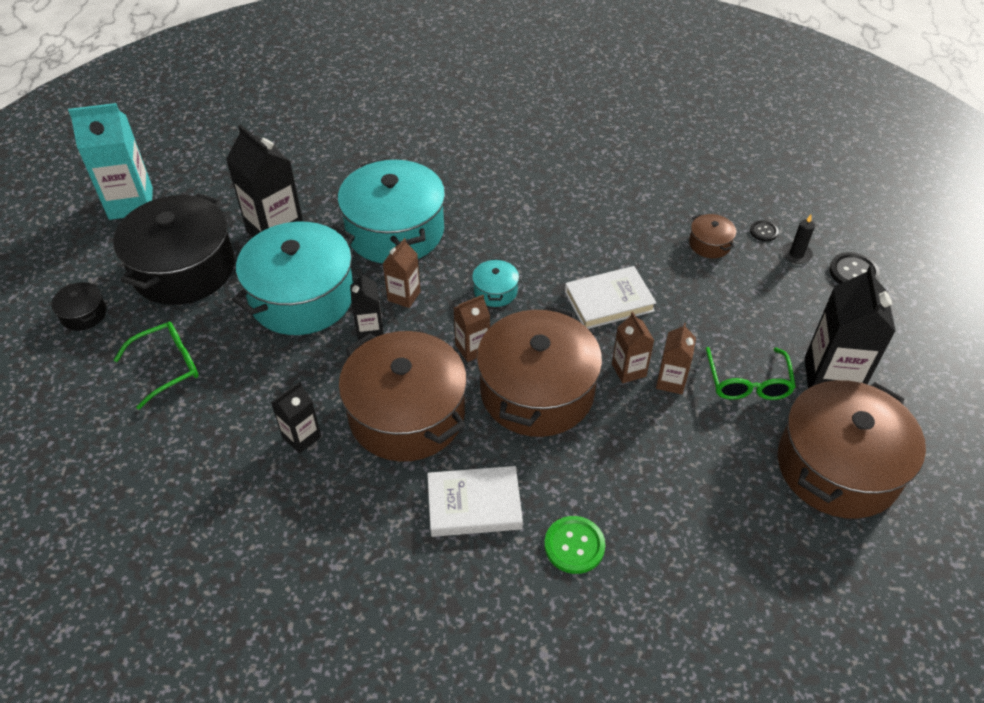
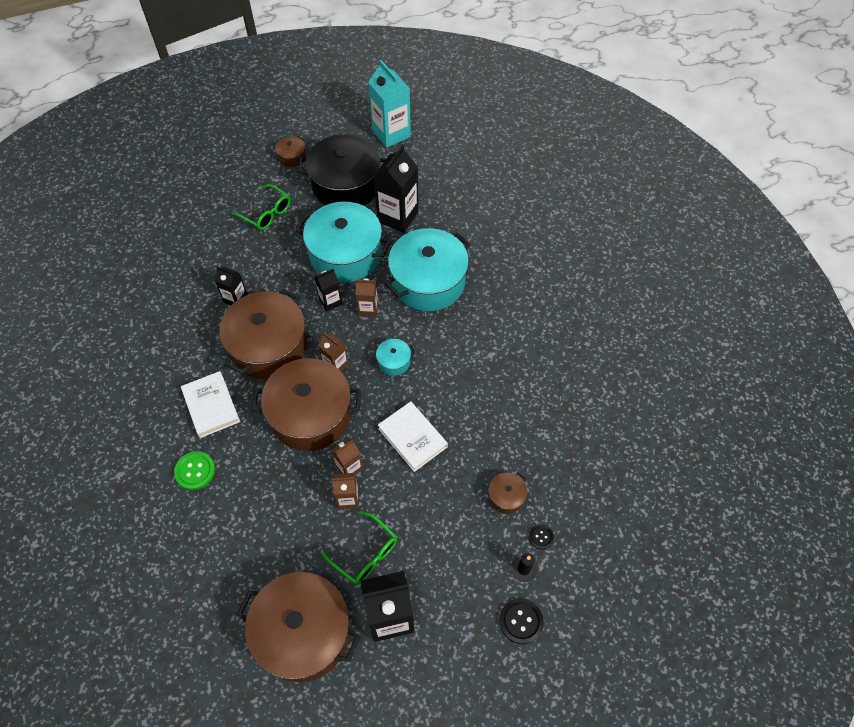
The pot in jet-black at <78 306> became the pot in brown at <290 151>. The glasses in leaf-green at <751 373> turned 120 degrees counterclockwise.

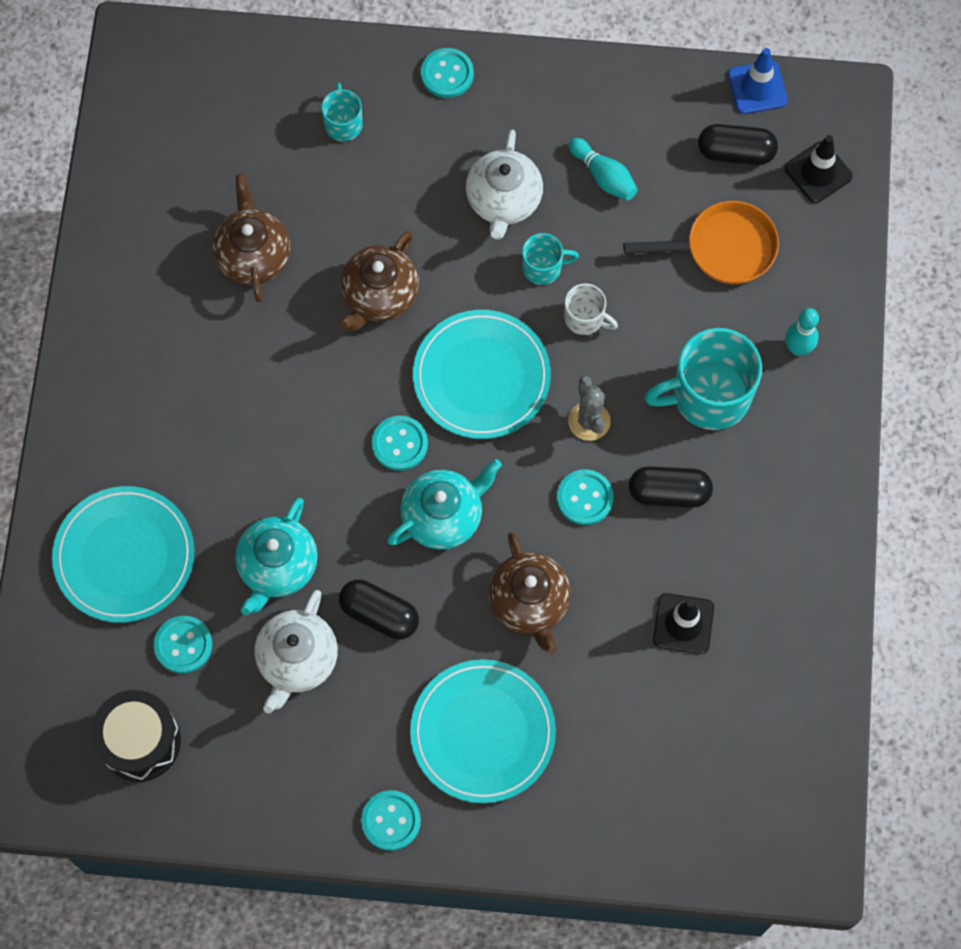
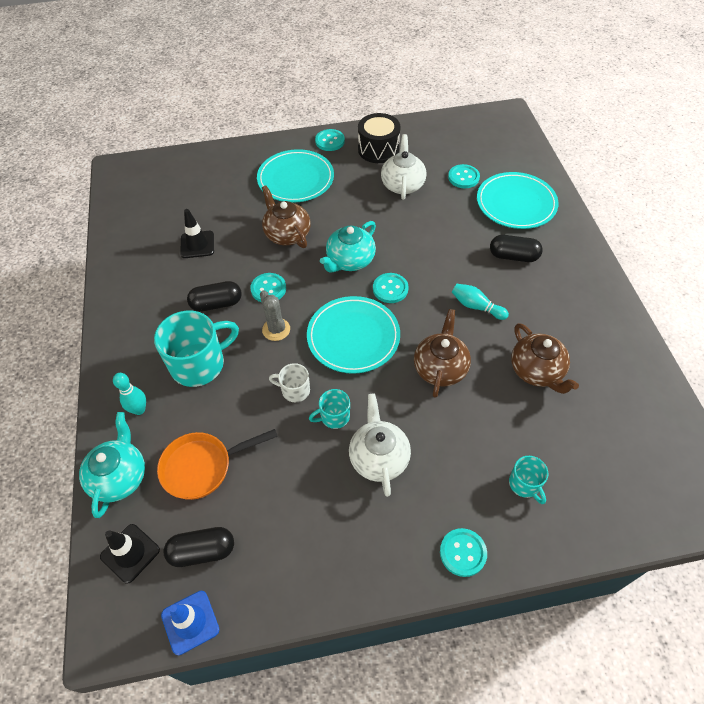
The tenpin in teal moved from <603 169> to <480 302>. The teapot in teal moved from <276 556> to <112 465>. The pill in jet-black moved from <379 609> to <516 248>. The toy drum in jet-black moved from <136 736> to <379 138>.

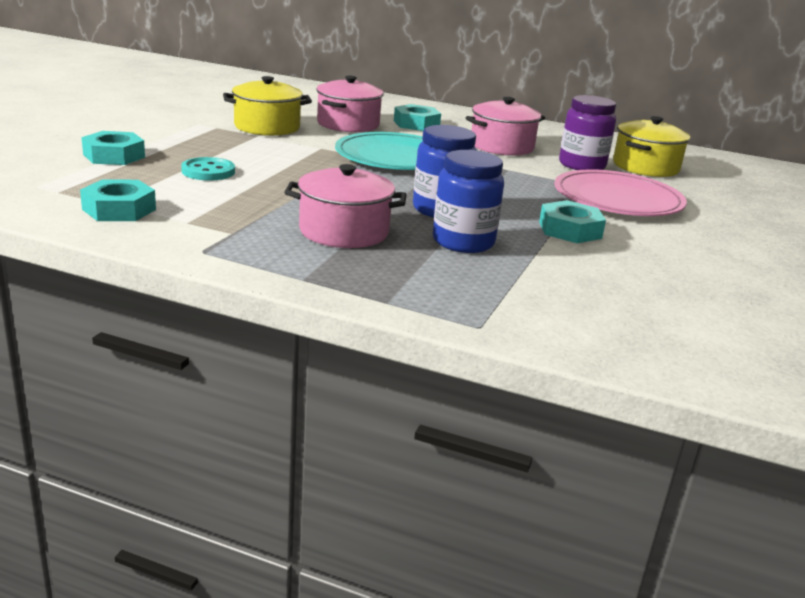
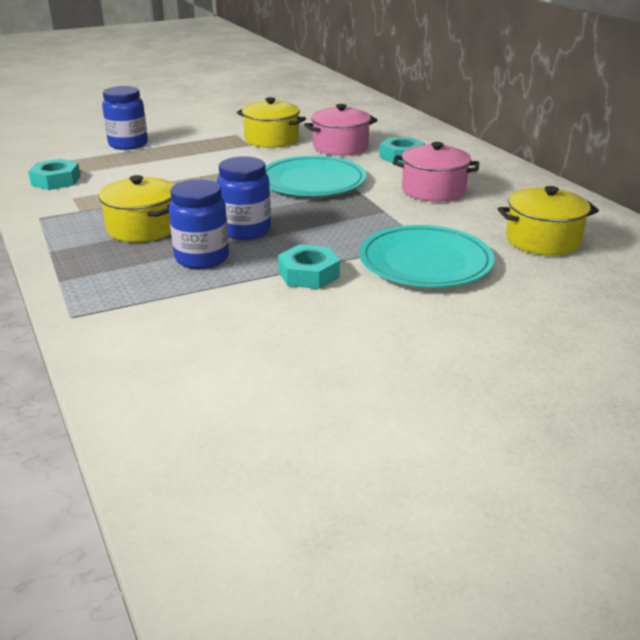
The preserve jar in violet at <587 132> disappeared. The nut in teal at <113 148> was replaced by the preserve jar in royal blue at <125 118>. The button in teal at <208 169> disappeared. The pot in rosy at <345 206> became the pot in yellow at <136 208>. The plate in rosy at <620 192> became the plate in teal at <427 256>.

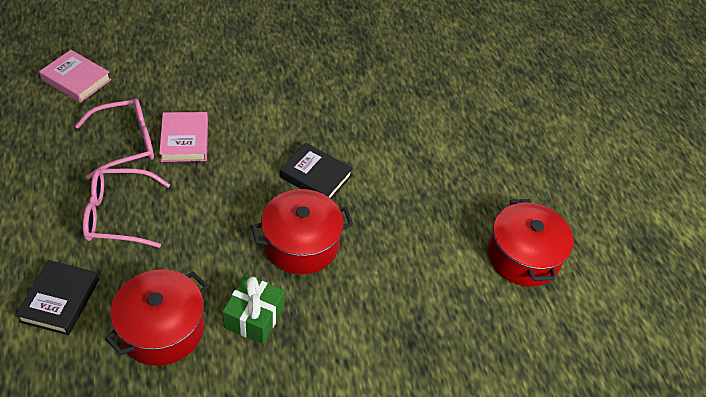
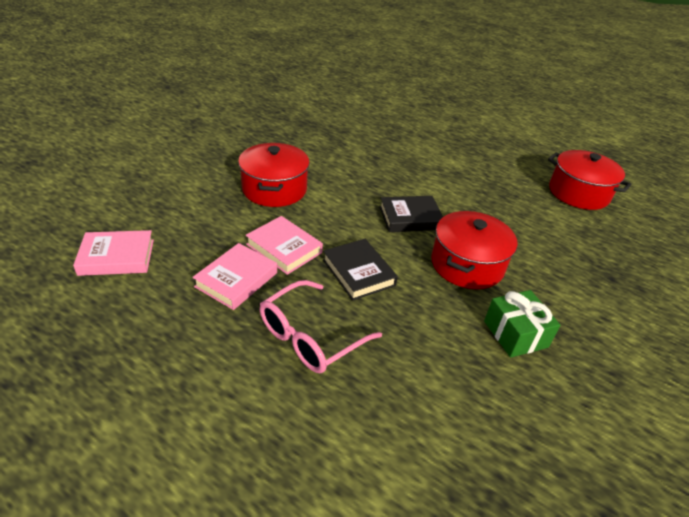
The glasses in rosy at <114 139> was replaced by the hardcover in rosy at <234 276>. The hardcover in jet-black moved from <57 297> to <360 270>. The pot in scarlet moved from <156 317> to <274 175>.

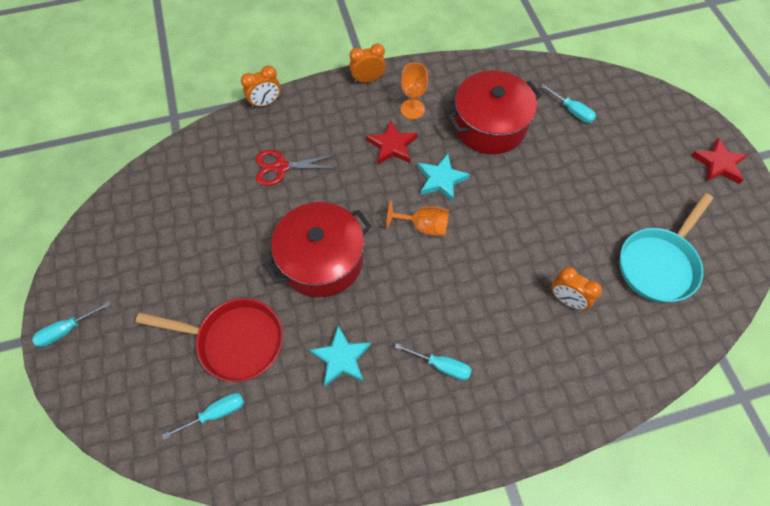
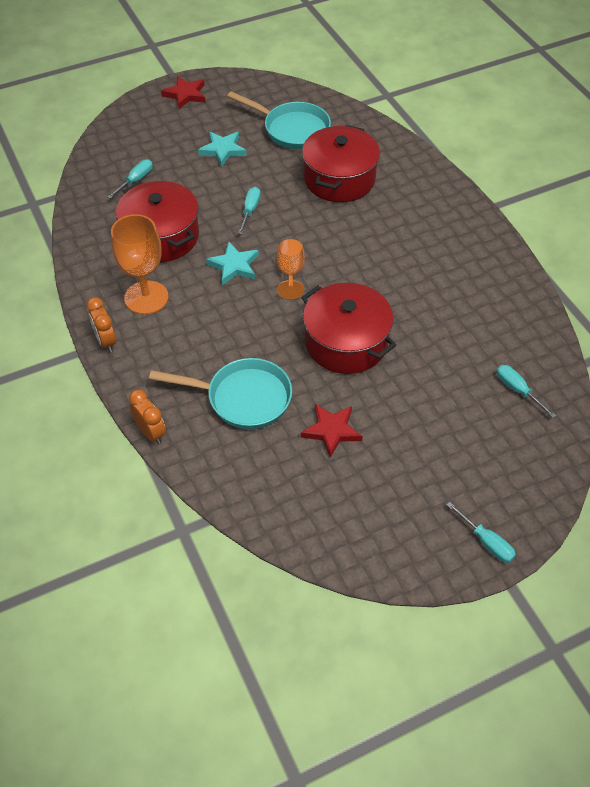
The wine glass in orange at <414 91> changed to 1.62 times the size. The star in scarlet moved from <392 142> to <332 431>. The pair of scissors in scarlet at <296 168> was replaced by the pan in teal at <220 393>. The clock in orange at <576 288> was replaced by the pot in scarlet at <341 163>. The pan in scarlet at <209 340> disappeared. The star in teal moved from <340 355> to <222 149>. The screwdriver in teal moved from <433 361> to <249 210>.

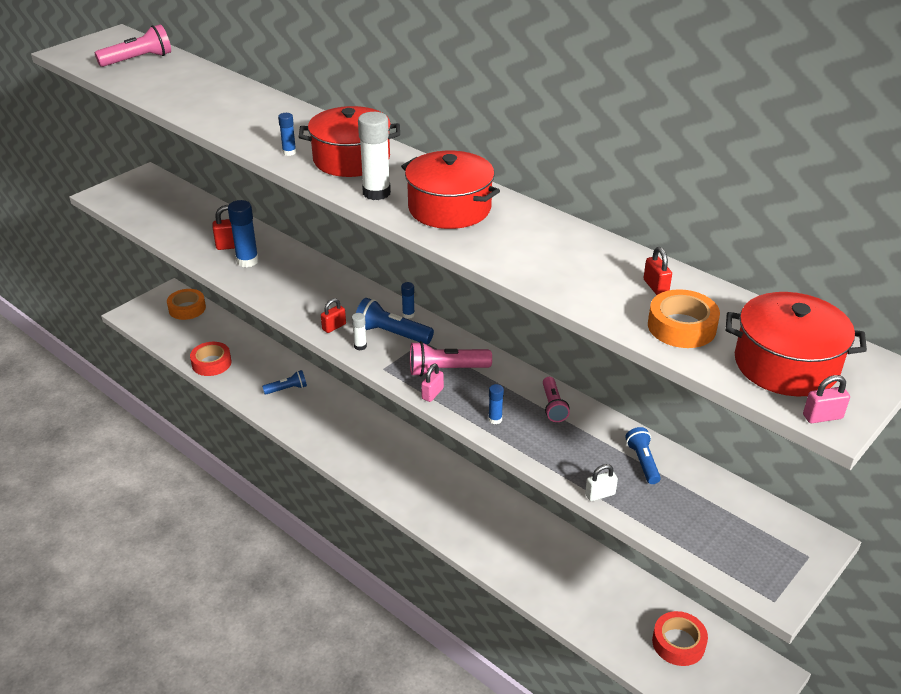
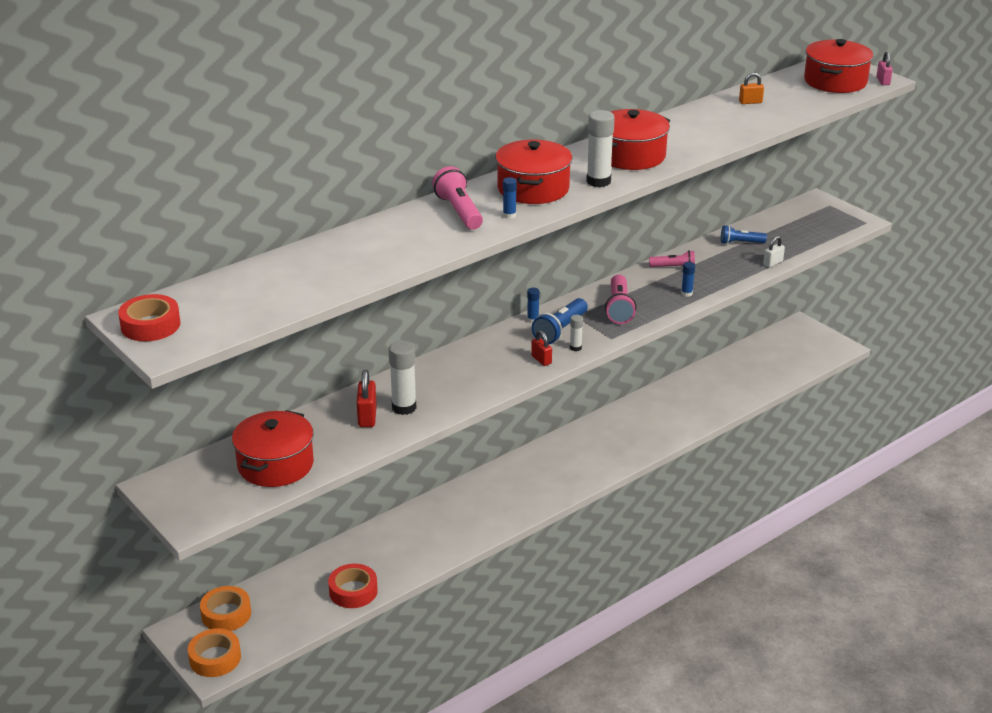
The torch in rosy moved from <133 45> to <457 198>. The glue in royal blue at <243 233> became the glue in snow-white at <402 378>. The padlock in scarlet at <658 271> became the padlock in orange at <751 88>. The roll of tape in orange moved from <684 318> to <214 652>. The padlock in rosy at <432 383> disappeared. The torch in royal blue at <284 382> disappeared. The padlock in snow-white at <601 482> turned 60 degrees clockwise. The roll of tape in scarlet moved from <680 638> to <149 317>. The pot in scarlet at <273 448> appeared.

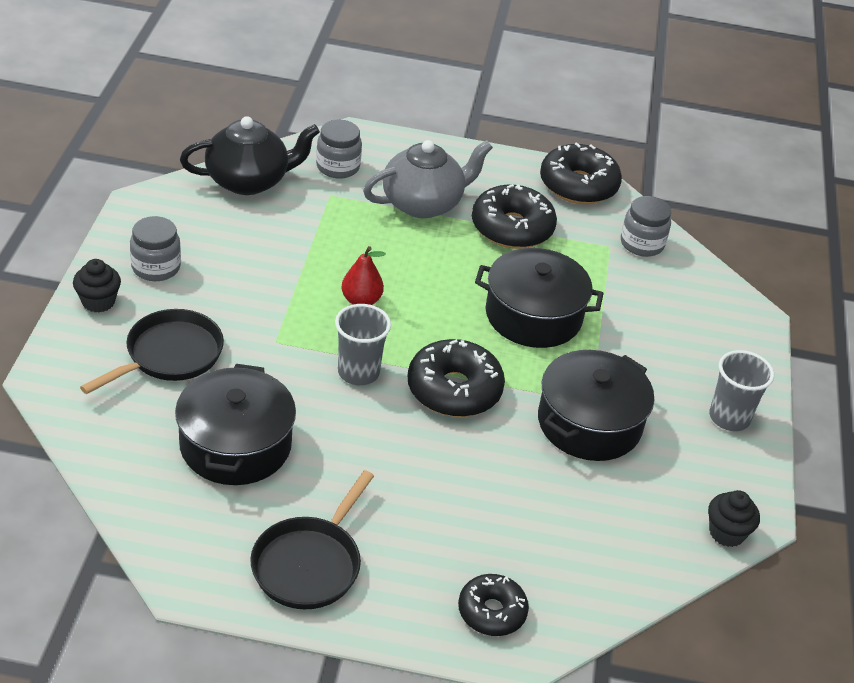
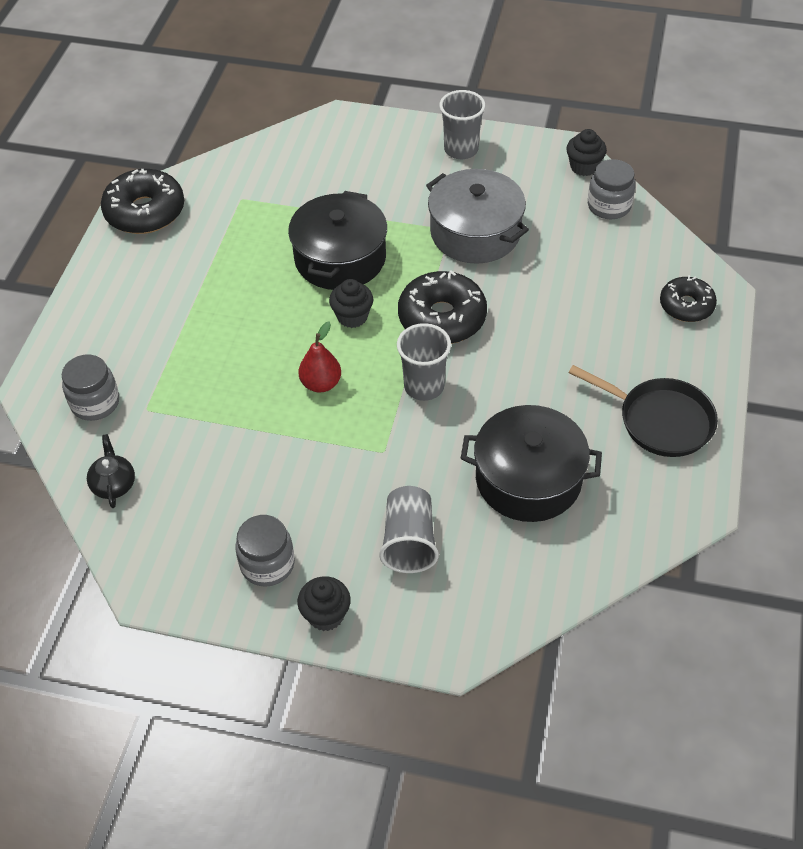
The teapot in jet-black at <250 155> changed to 0.49 times the size. The teapot in ash-grey at <428 179> disappeared. The doughnut in jet-black at <514 216> disappeared. The preserve jar in ash-grey moved from <646 226> to <611 189>. The pan in jet-black at <152 351> was replaced by the tumbler in ash-grey at <409 529>. The pot in jet-black at <596 405> became the pot in ash-grey at <477 216>. The cupcake in jet-black at <351 303> appeared.

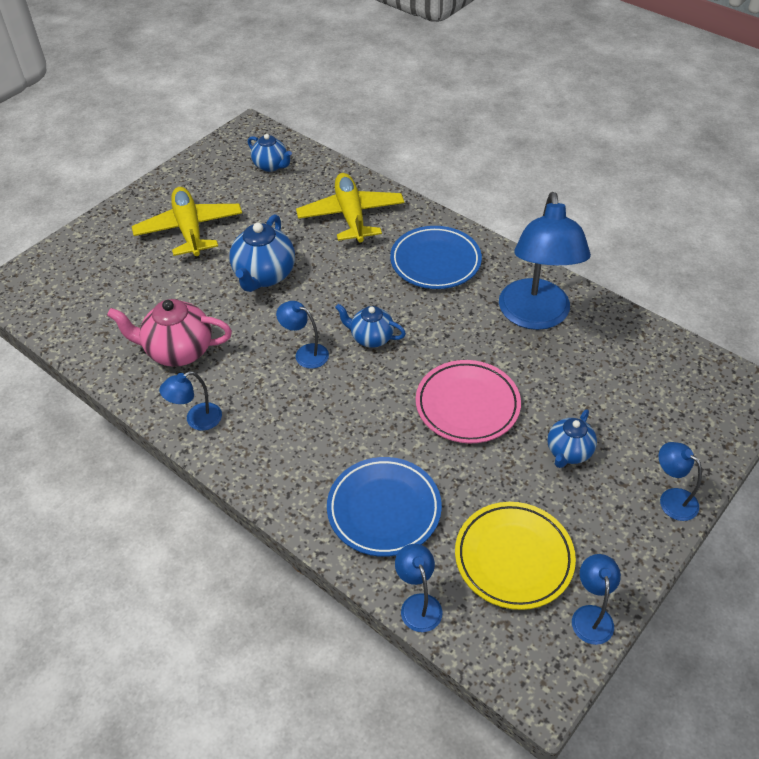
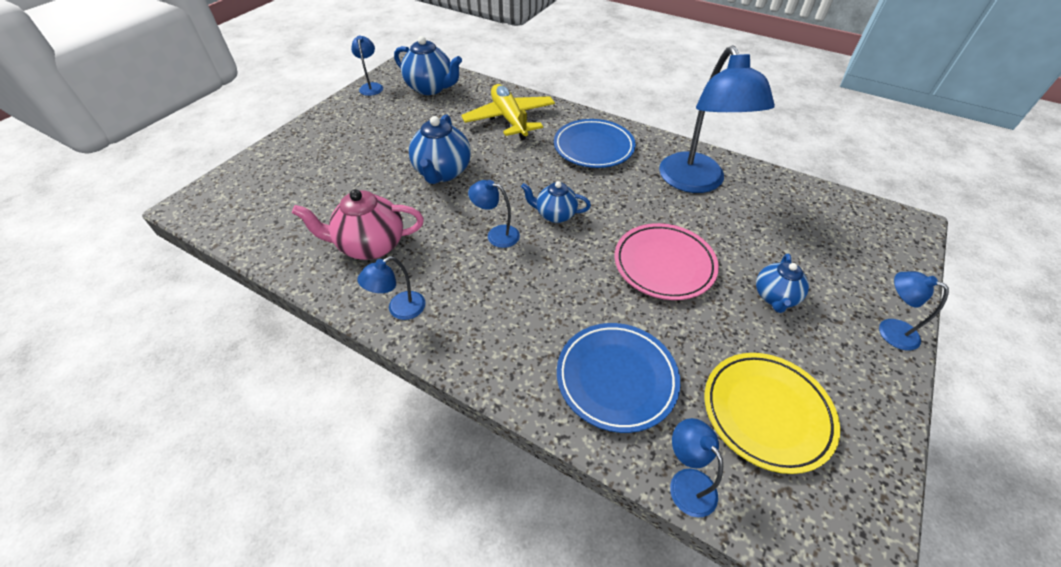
The teapot in royal blue at <270 153> changed to 1.59 times the size. The toy plane in yellow at <187 223> disappeared. The lamp in royal blue moved from <596 599> to <367 66>.

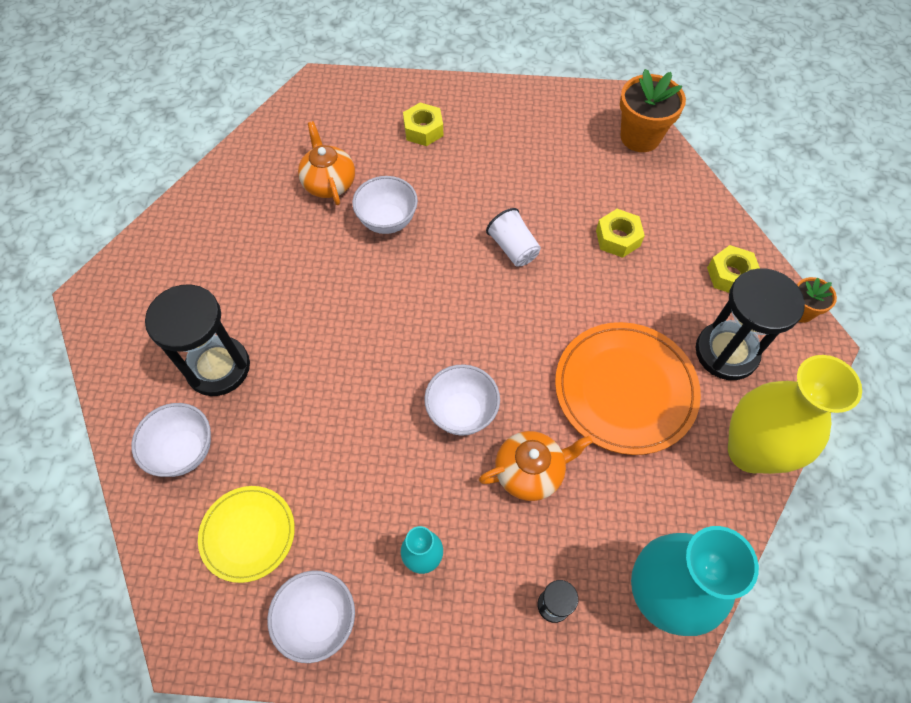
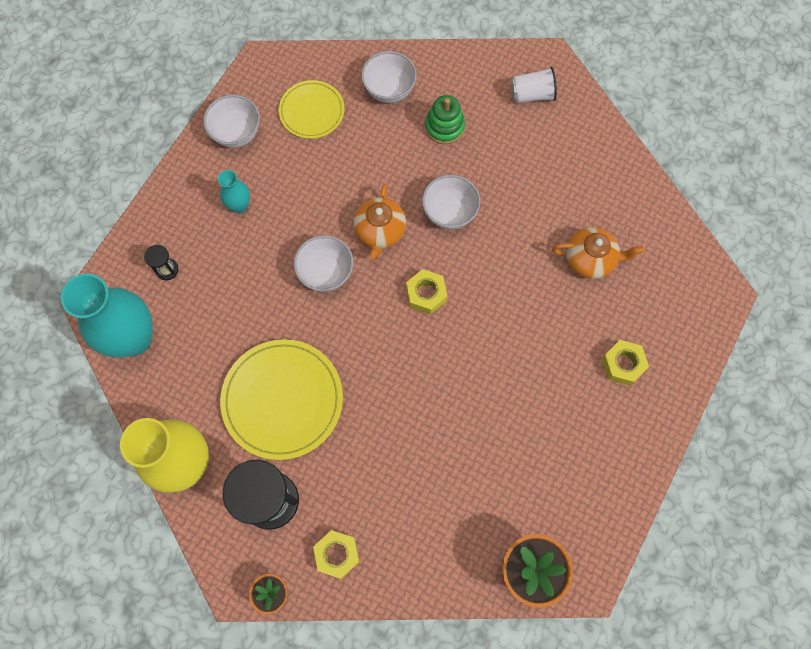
The bowl in snow-white moved from <385 205> to <451 202>. The tumbler in snow-white moved from <513 237> to <534 85>. The nut in yellow moved from <620 233> to <426 292>. The sandglass in jet-black at <197 340> was replaced by the stacking rings in leaf-green at <445 119>. The plate in orange at <628 388> became the plate in yellow at <281 399>. The teapot in orange moved from <536 466> to <380 221>.

